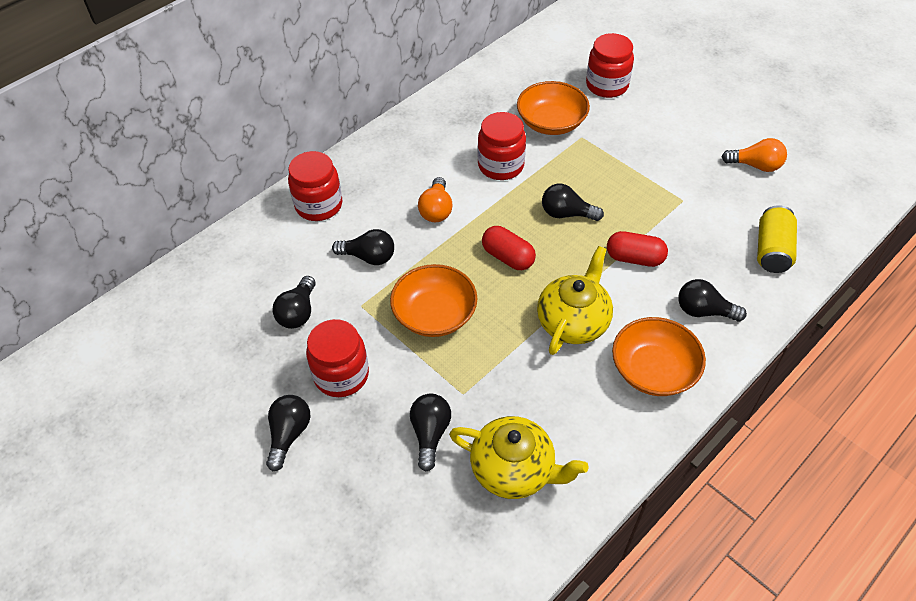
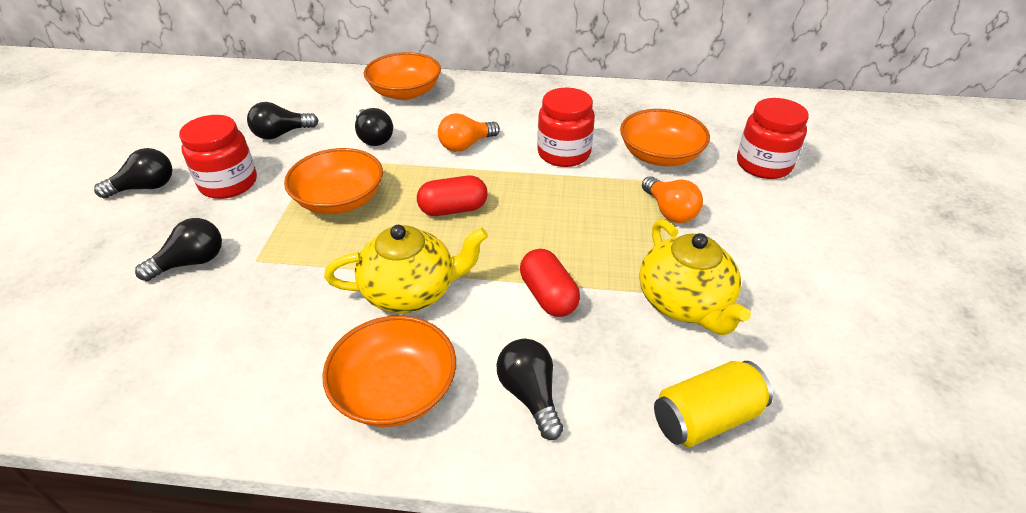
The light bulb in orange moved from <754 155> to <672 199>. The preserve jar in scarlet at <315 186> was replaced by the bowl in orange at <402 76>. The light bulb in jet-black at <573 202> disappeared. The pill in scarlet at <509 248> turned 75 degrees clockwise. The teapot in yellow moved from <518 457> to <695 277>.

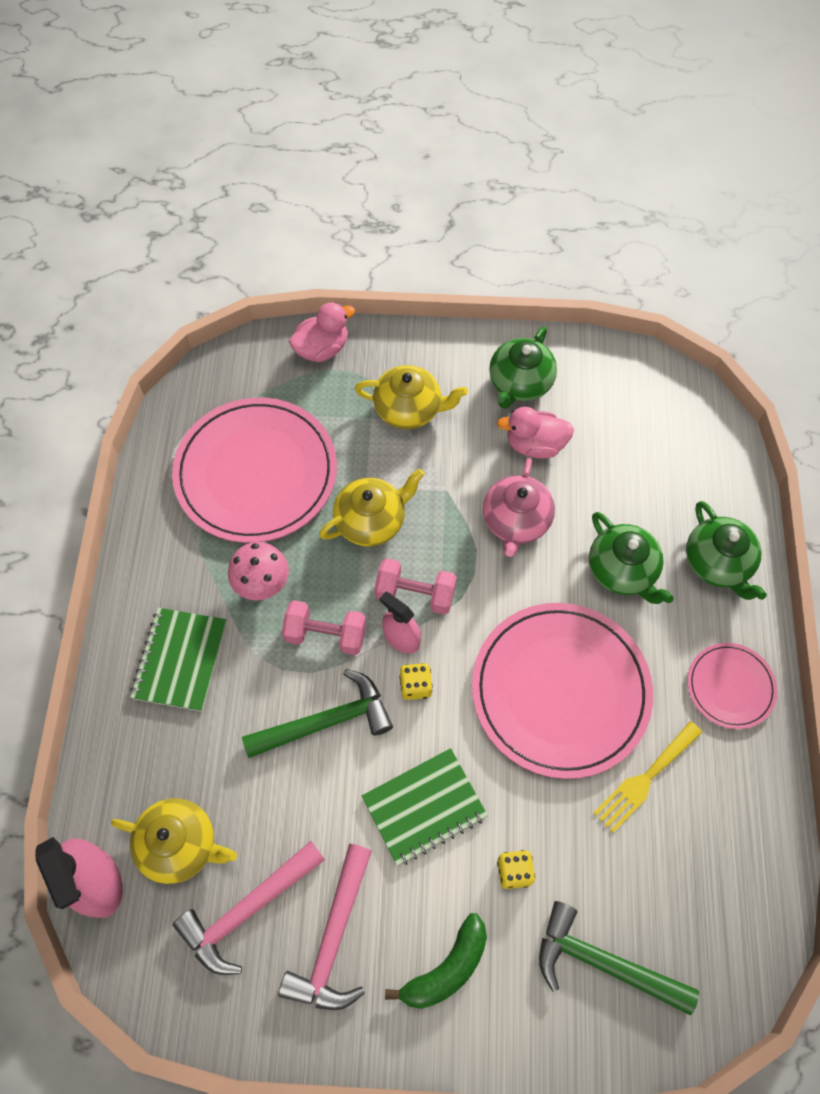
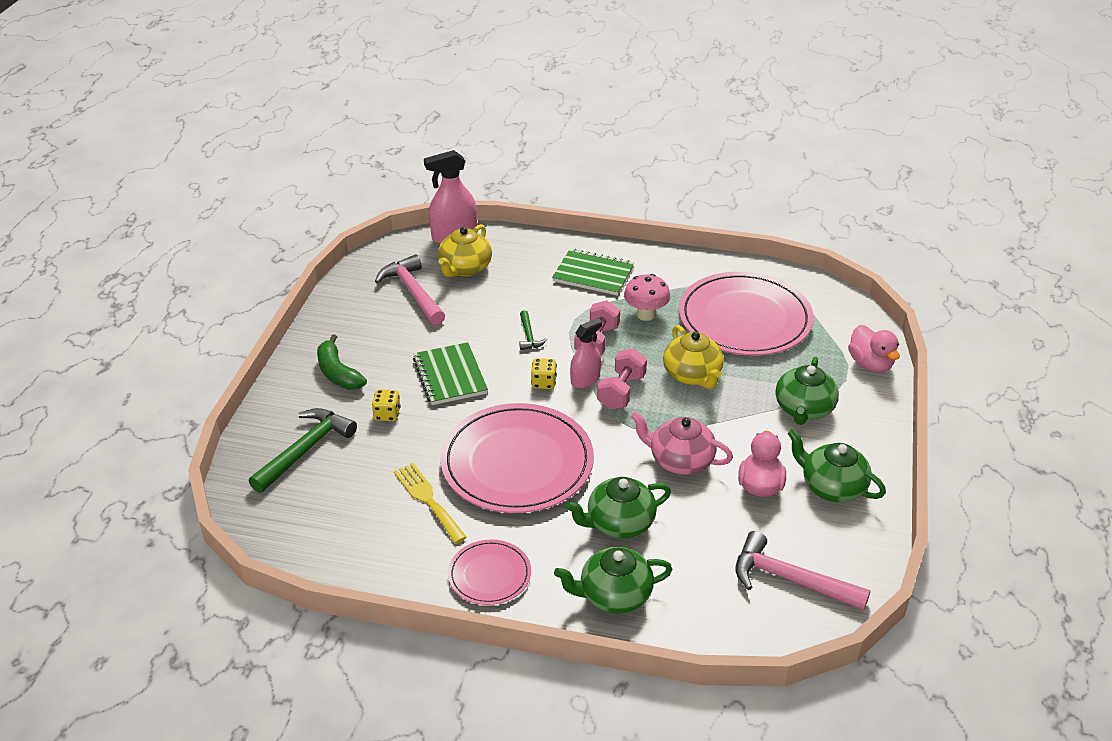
The teapot in yellow at <411 397> became the teapot in leaf-green at <807 391>. The hammer in leaf-green at <317 713> changed to 0.51 times the size. The hammer in rosy moved from <325 927> to <803 571>.

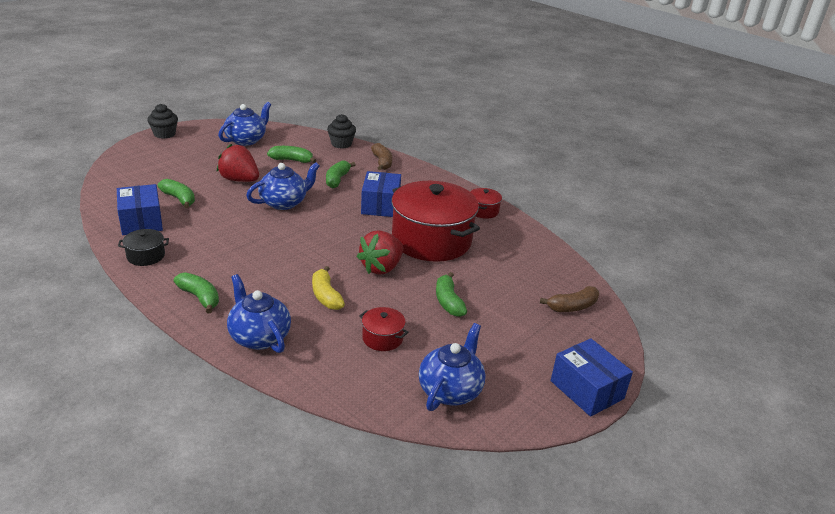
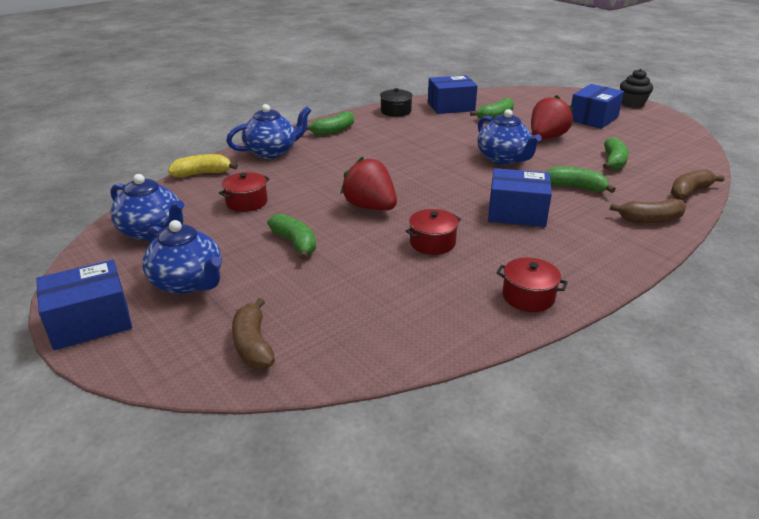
The teapot in royal blue moved from <244 124> to <182 257>. The cupcake in jet-black at <341 131> was replaced by the toy banana in brown at <697 184>. The pot in scarlet at <435 221> changed to 0.42 times the size. The toy banana in yellow moved from <328 288> to <203 166>. The toy banana in leaf-green at <451 294> turned 60 degrees clockwise. The package in royal blue at <597 106> appeared.

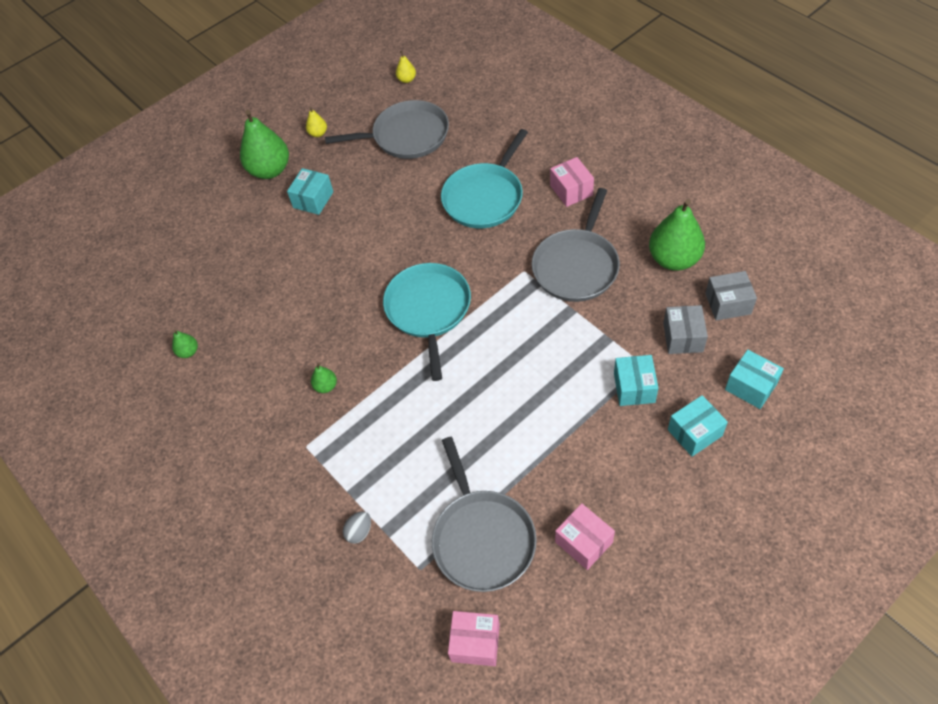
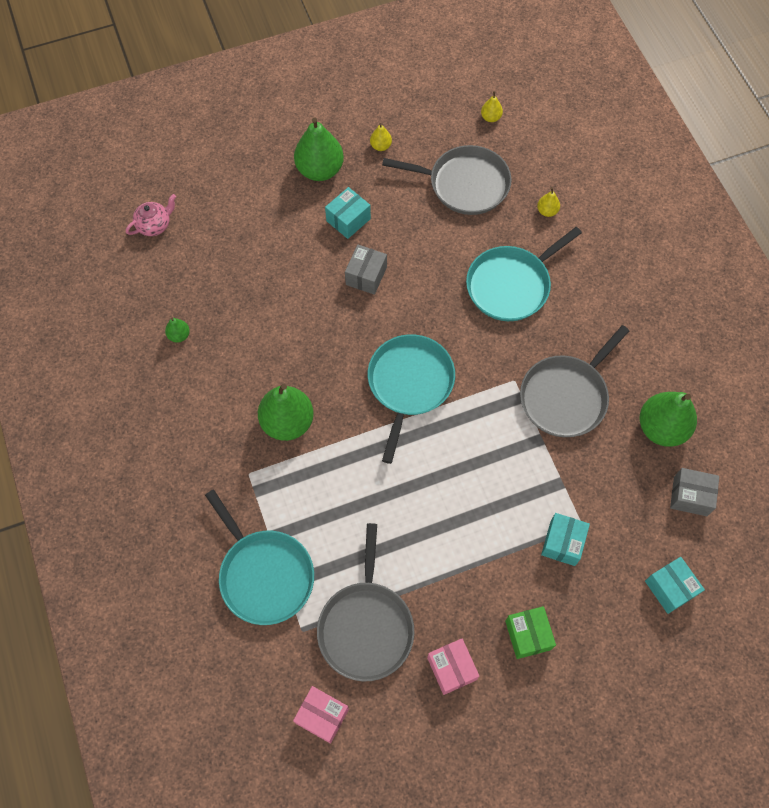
The package in rosy at <572 182> disappeared. The package in ash-grey moved from <685 329> to <366 270>. The toy pear in leaf-green at <324 377> changed to 2.21 times the size. The package in teal at <698 426> disappeared. The egg in ash-grey at <357 527> was replaced by the pan in teal at <259 557>. The toy pear in yellow at <548 202> appeared. The teapot in rosy at <151 215> appeared. The package in leaf-green at <530 632> appeared.

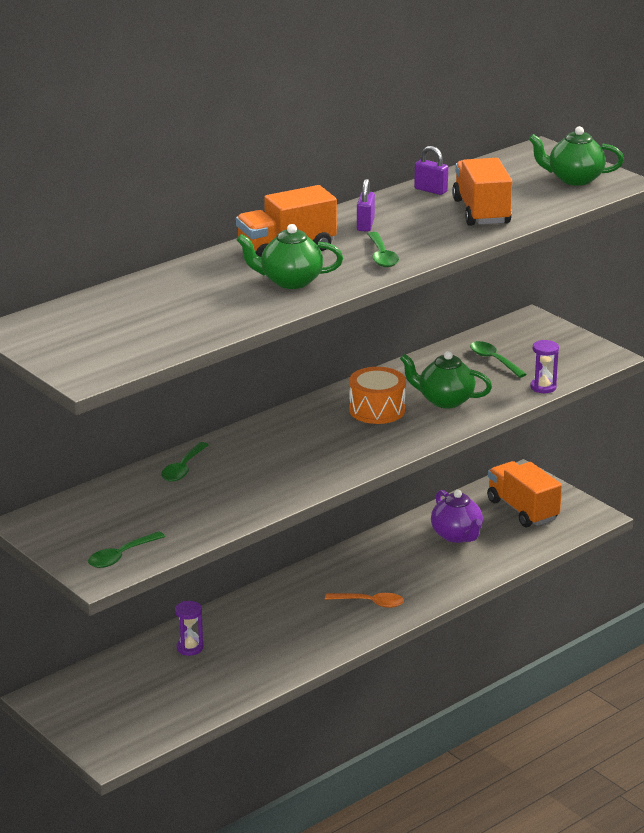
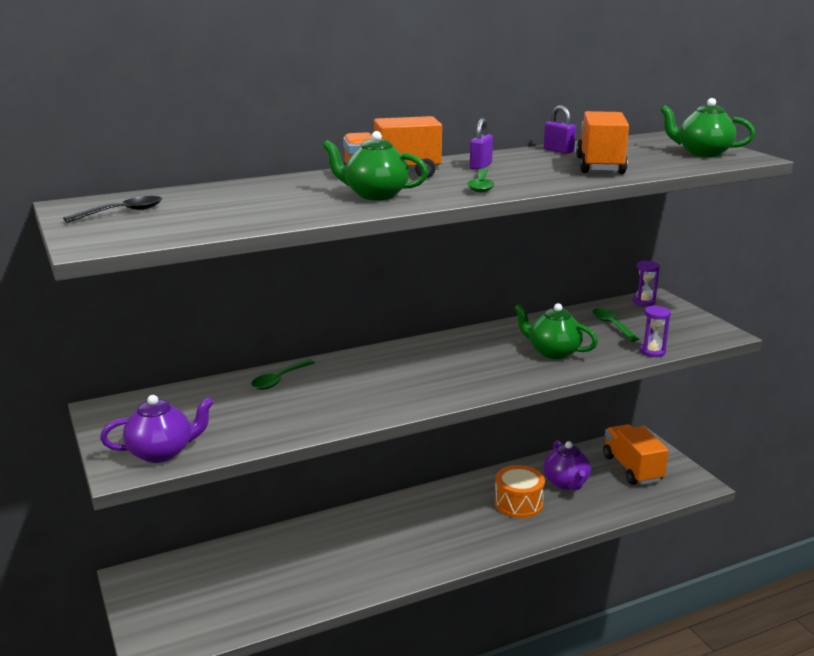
The toy drum in orange moved from <377 395> to <520 491>. The tablespoon in leaf-green at <126 549> was replaced by the teapot in violet at <157 429>. The tablespoon in orange at <364 600> disappeared. The sandglass in violet moved from <189 628> to <646 283>. The tablespoon in jet-black at <112 209> appeared.

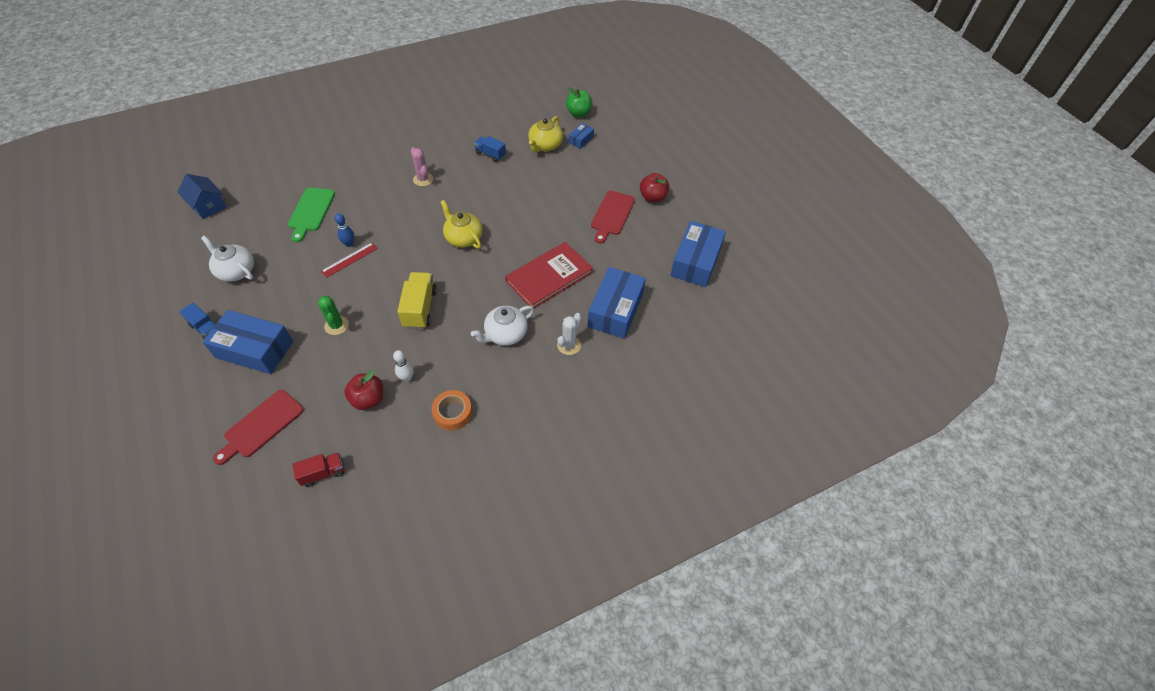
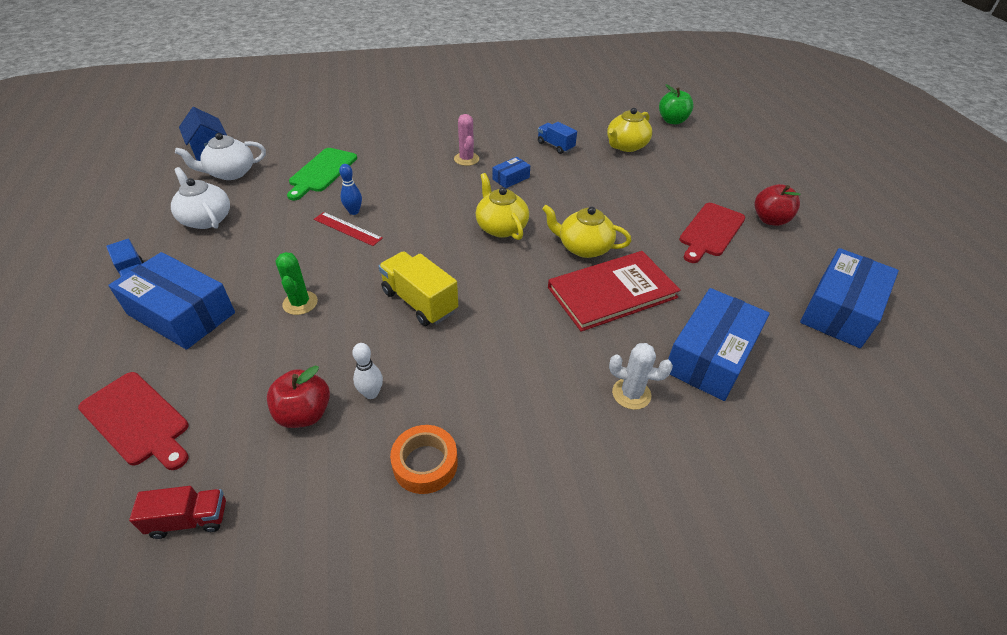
The package in royal blue moved from <581 136> to <511 172>. The measuring stick in scarlet at <349 260> turned 60 degrees clockwise. The toy truck in yellow at <417 300> turned 60 degrees counterclockwise. The teapot in snow-white moved from <502 326> to <220 156>. The cactus in snow-white at <569 334> turned 60 degrees clockwise. The cutting board in scarlet at <258 427> turned 105 degrees counterclockwise. The teapot in yellow at <586 231> appeared.

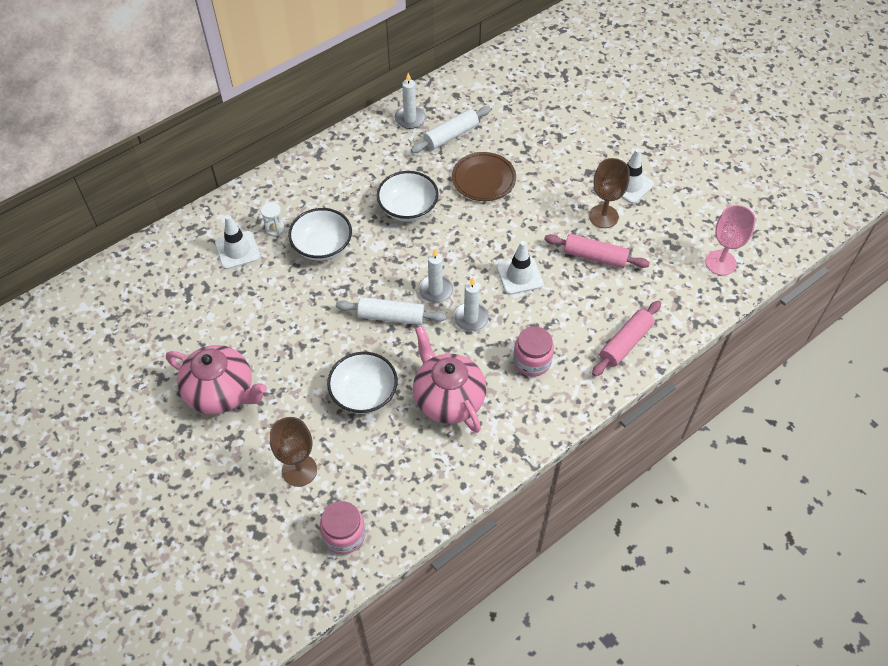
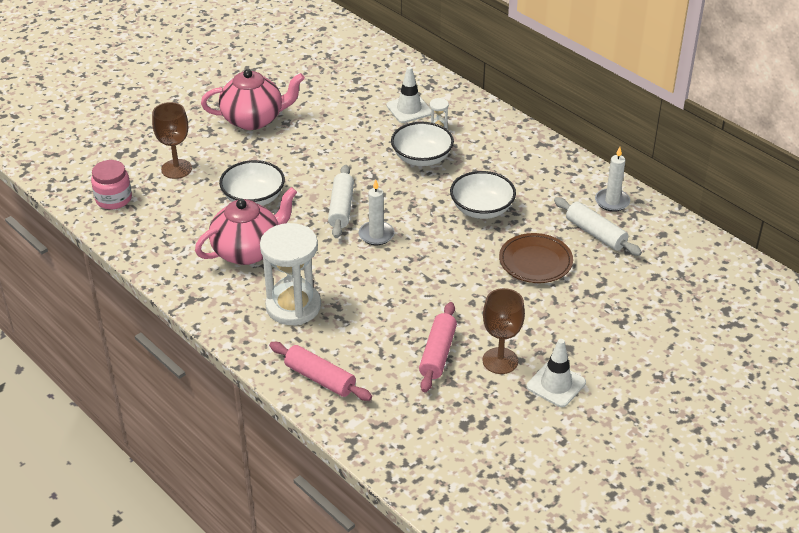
The wine glass in rosy at <730 240> disappeared. The traffic cone in snow-white at <520 268> disappeared. The candle in snow-white at <471 304> disappeared. The preserve jar in rosy at <533 351> was replaced by the sandglass in snow-white at <290 274>. The teapot in rosy at <216 380> turned 120 degrees counterclockwise.

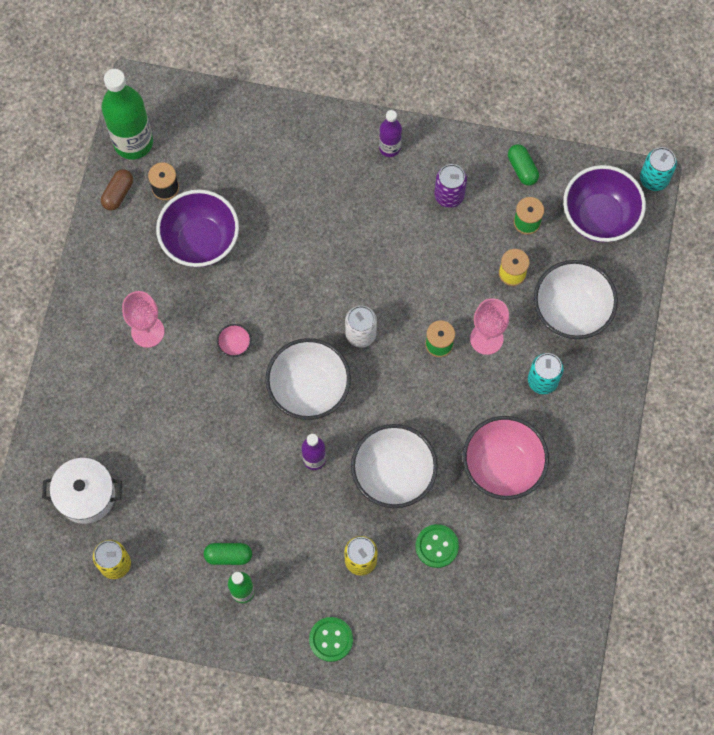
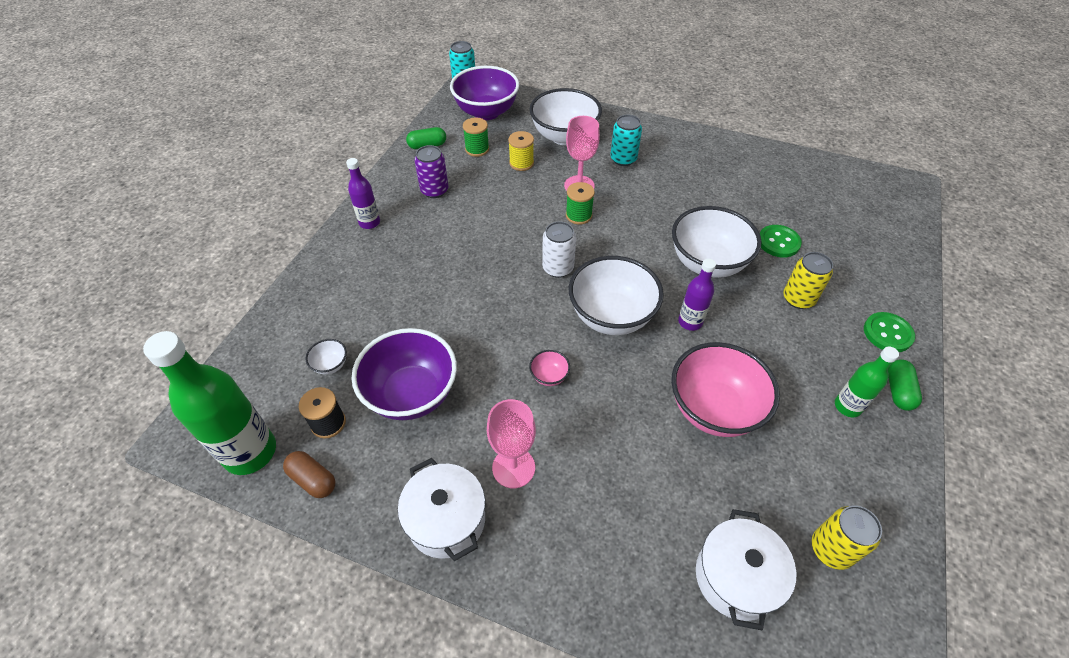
The bowl in rosy moved from <506 458> to <725 389>. The pill in leaf-green moved from <228 554> to <905 385>. The bowl in snow-white at <326 357> appeared. The pot in snow-white at <441 509> appeared.

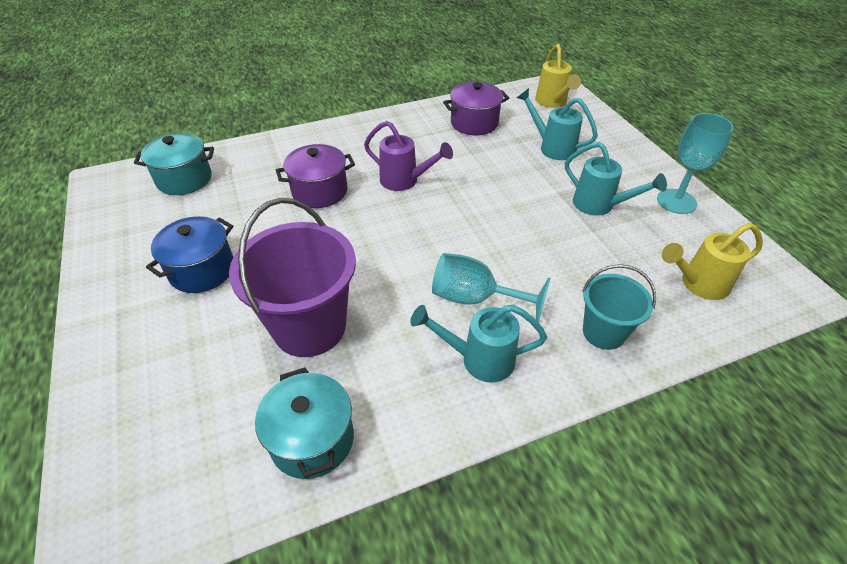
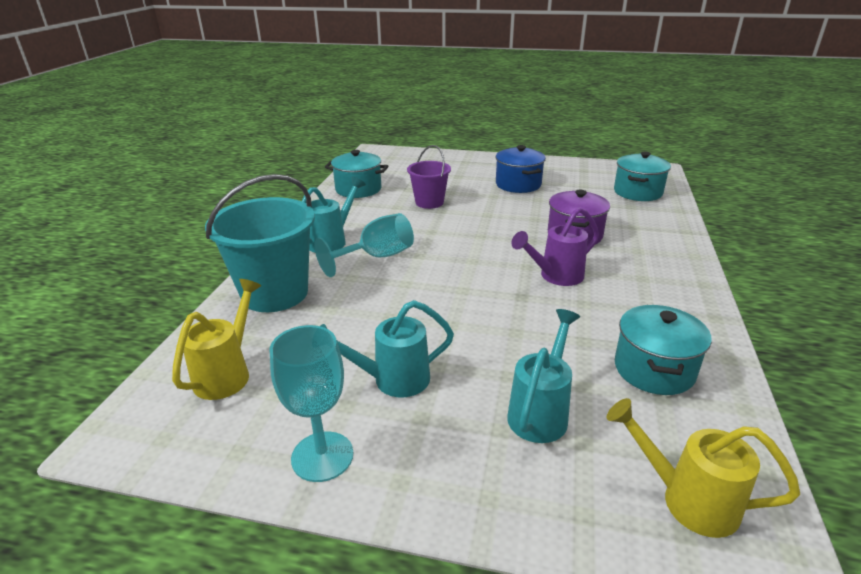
The pot in violet at <476 108> became the pot in teal at <663 350>. The watering pot in teal at <557 124> turned 45 degrees counterclockwise. The pail in violet at <292 277> changed to 0.57 times the size. The pail in teal at <619 307> changed to 1.75 times the size.

